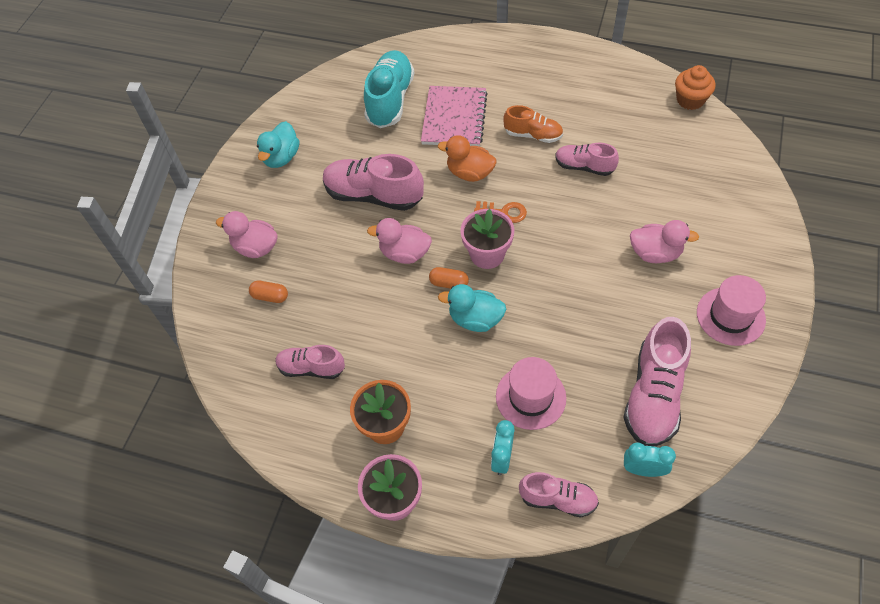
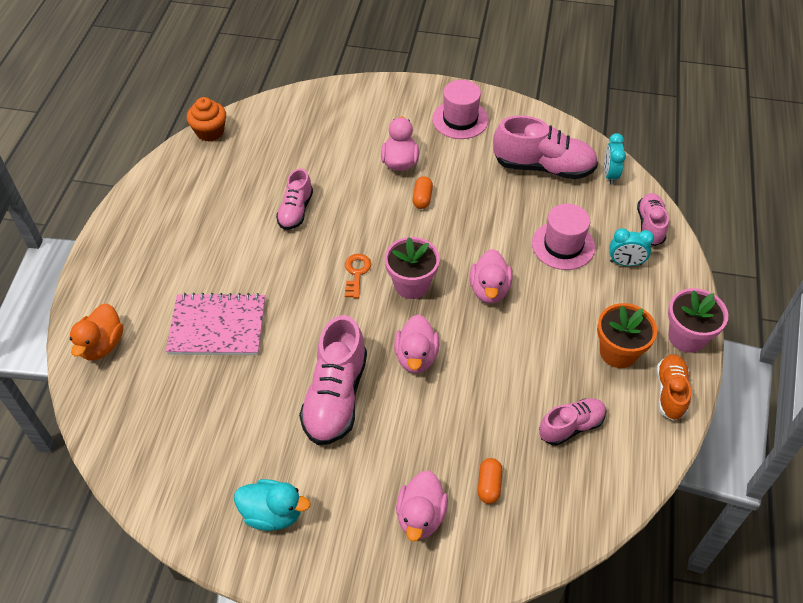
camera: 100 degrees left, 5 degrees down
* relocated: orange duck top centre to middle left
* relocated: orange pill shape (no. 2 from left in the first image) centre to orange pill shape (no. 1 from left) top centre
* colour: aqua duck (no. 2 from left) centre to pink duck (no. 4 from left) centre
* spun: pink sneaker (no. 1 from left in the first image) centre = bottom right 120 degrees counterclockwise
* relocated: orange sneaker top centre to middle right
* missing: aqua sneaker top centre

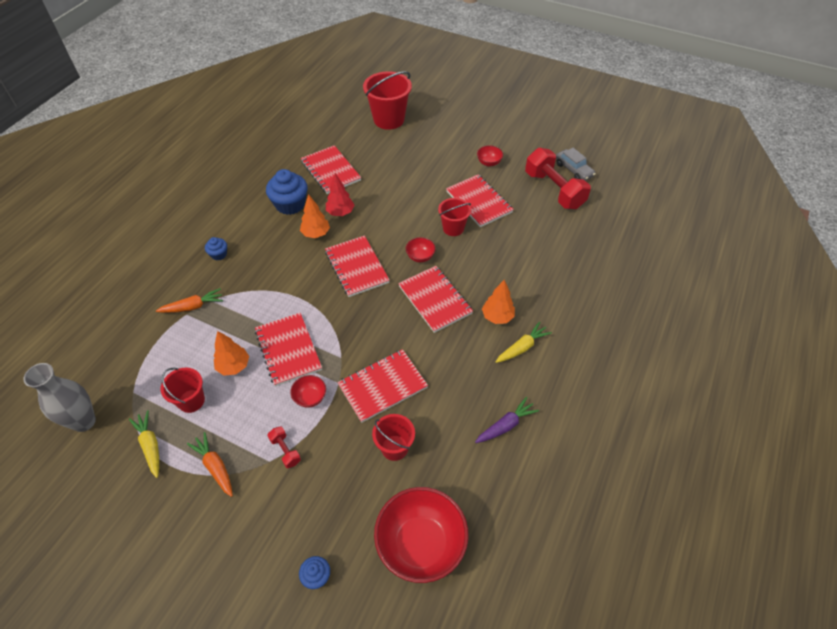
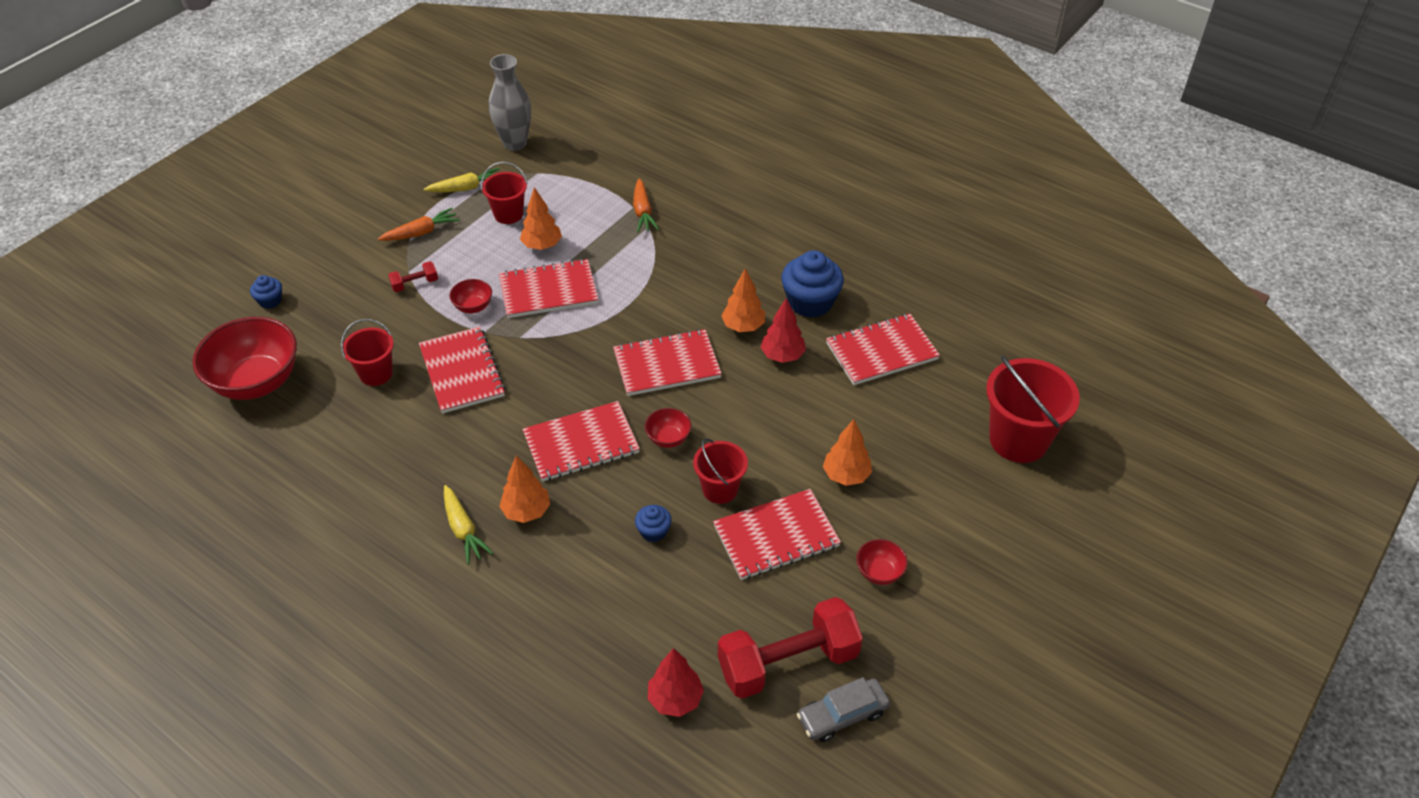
camera: 100 degrees right, 5 degrees down
* relocated: royal blue fairy cake (no. 1 from left in the first image) middle left to royal blue fairy cake (no. 2 from left) centre
* appeared: scarlet fir tree (no. 1 from left) bottom centre
* appeared: orange fir tree (no. 4 from left) centre
* missing: violet root vegetable bottom centre

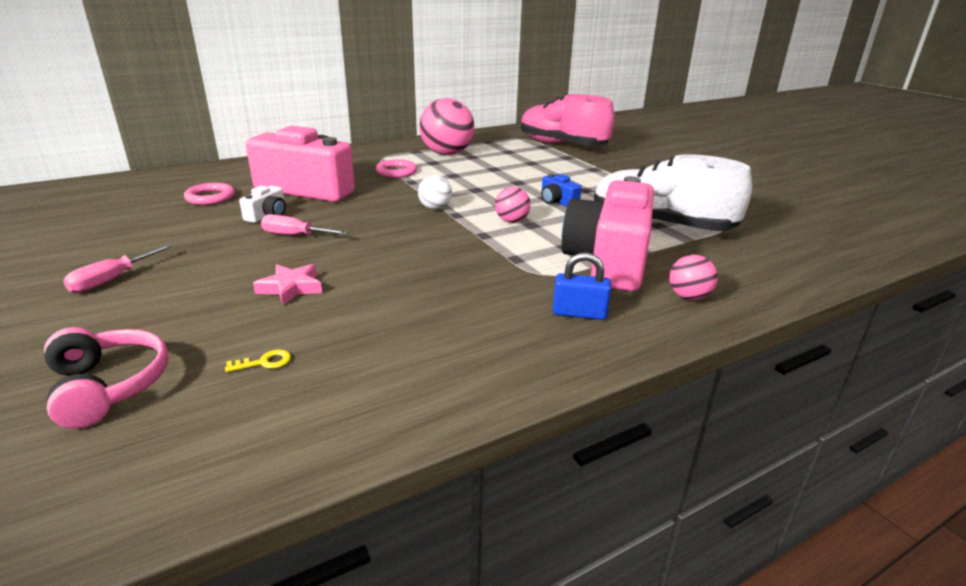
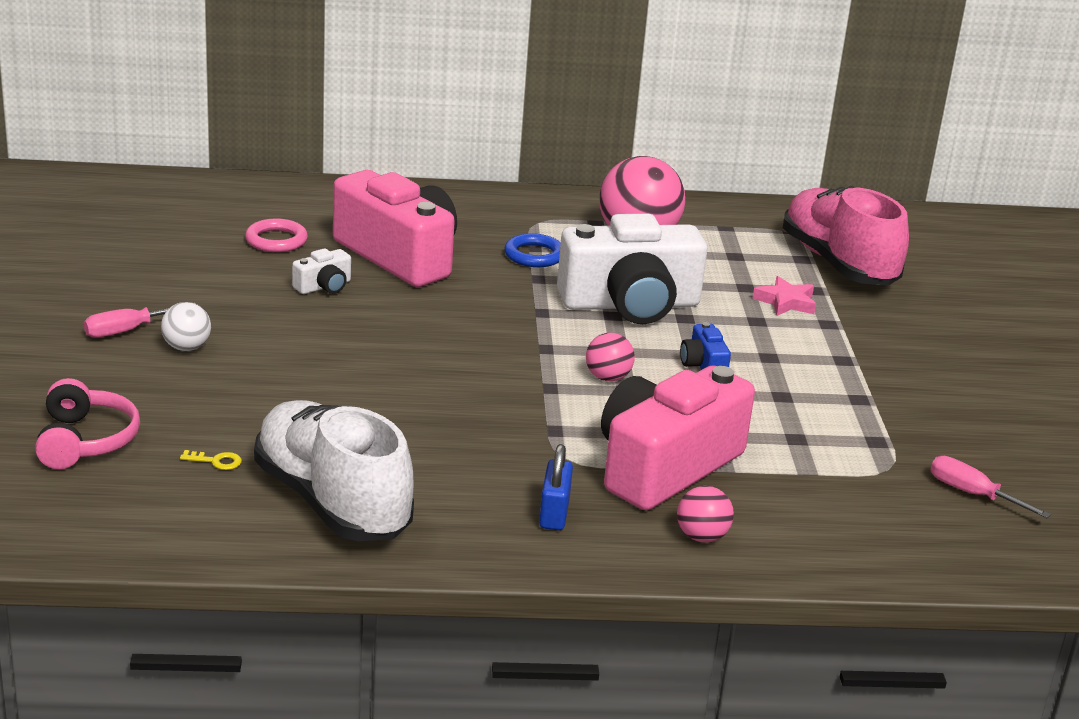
camera: 25 degrees right, 0 degrees up
* relocated: pure white play ball top centre to middle left
* relocated: pure white sneaker top right to middle left
* colour: pink ring (no. 2 from left) top centre to royal blue ring centre
* spun: royal blue small lock centre = bottom centre 60 degrees clockwise
* appeared: pure white compact camera (no. 2 from left) centre
* relocated: pink star shape middle left to middle right
* relocated: pink screwdriver (no. 2 from left) middle left to bottom right

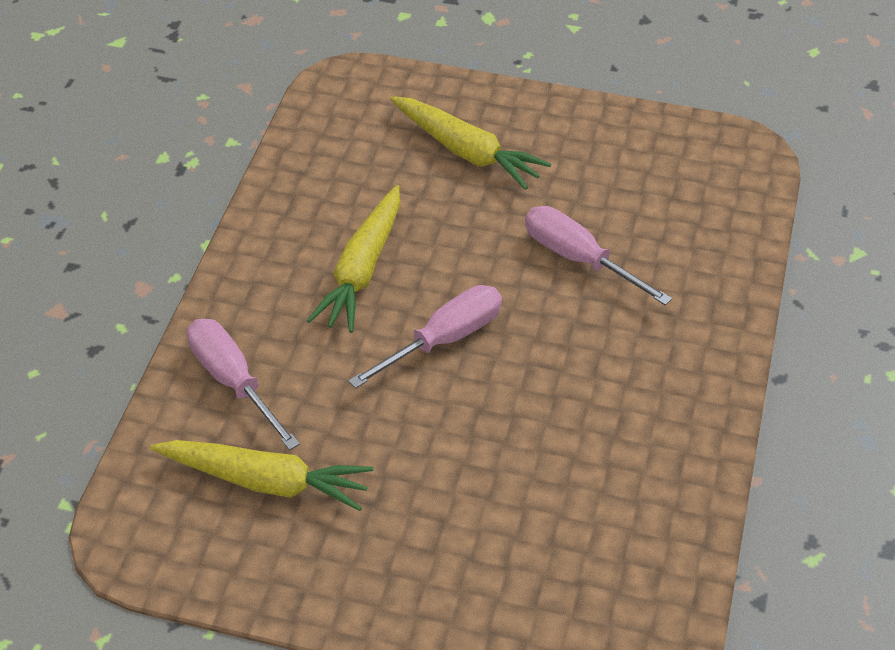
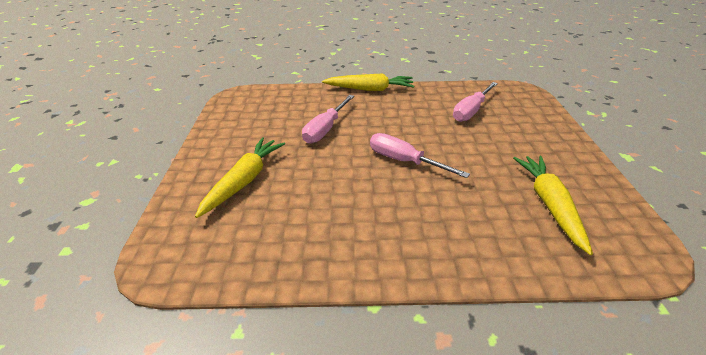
camera: 105 degrees left, 10 degrees down
* relocated: bright yellow root vegetable (no. 2 from left) centre to top centre
* relocated: pink screwdriver (no. 1 from left in the first image) middle left to pink screwdriver (no. 3 from left) top right

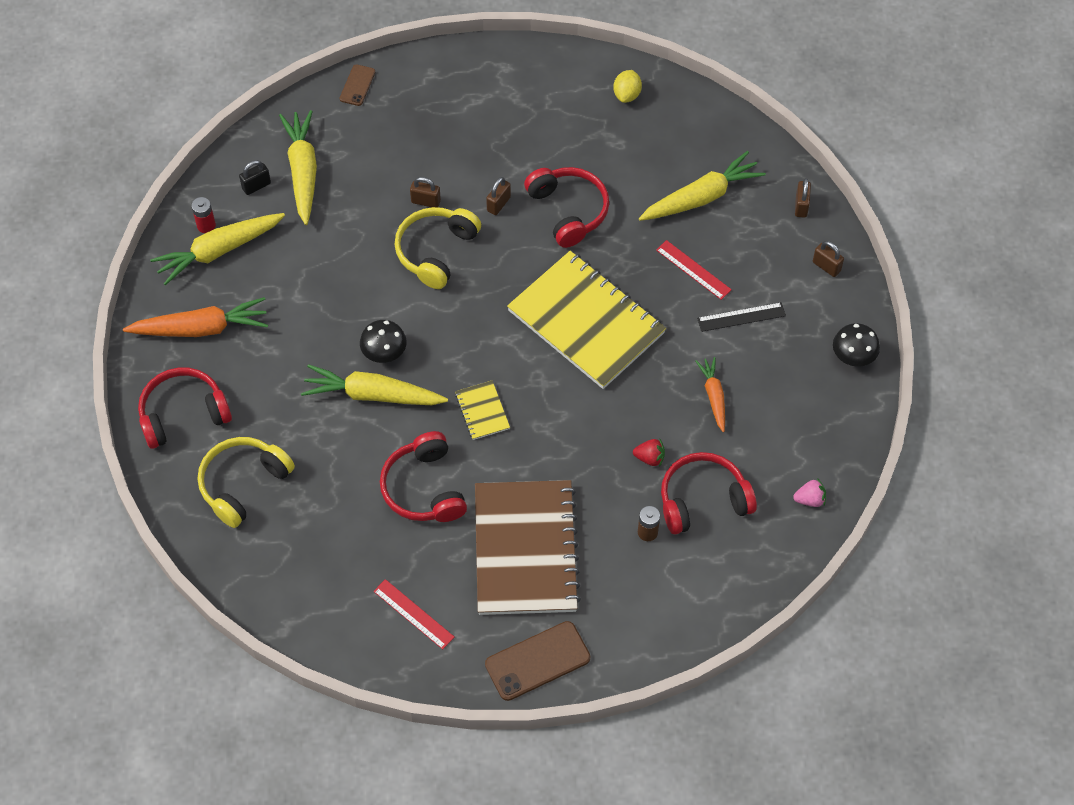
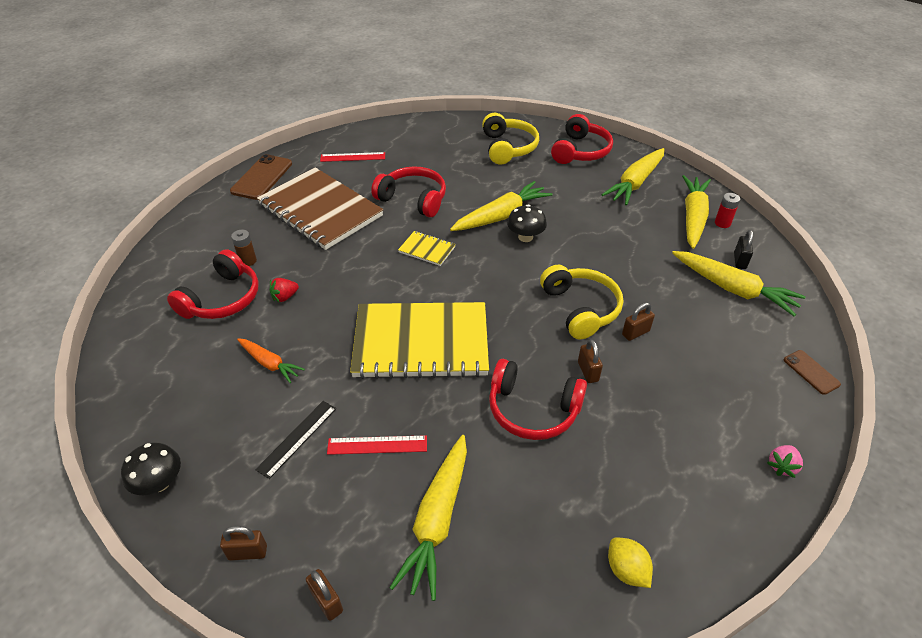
camera: 135 degrees right, 15 degrees down
* colour: orange root vegetable (no. 1 from left) middle left to bright yellow root vegetable (no. 3 from left) top right
* relocated: pink strawberry middle right to bottom right

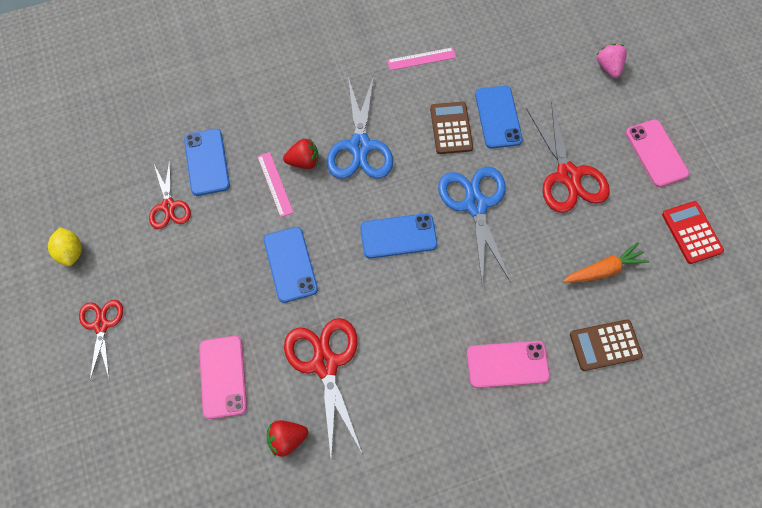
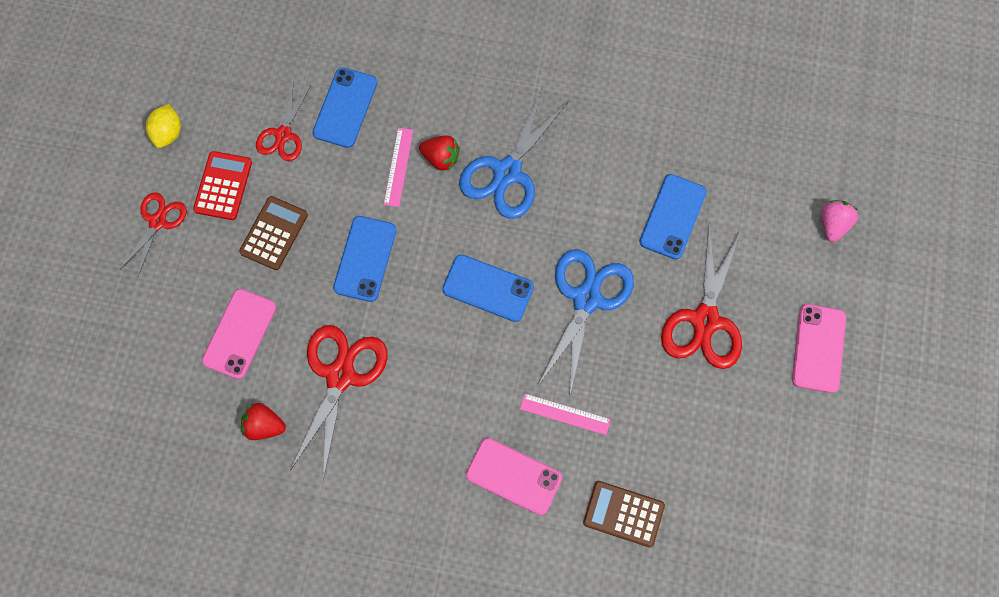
camera: 30 degrees right, 5 degrees up
* relocated: scarlet calculator middle right to top left
* relocated: brown calculator (no. 1 from left) top centre to middle left
* relocated: pink ruler (no. 2 from left) top centre to bottom centre
* missing: orange root vegetable middle right

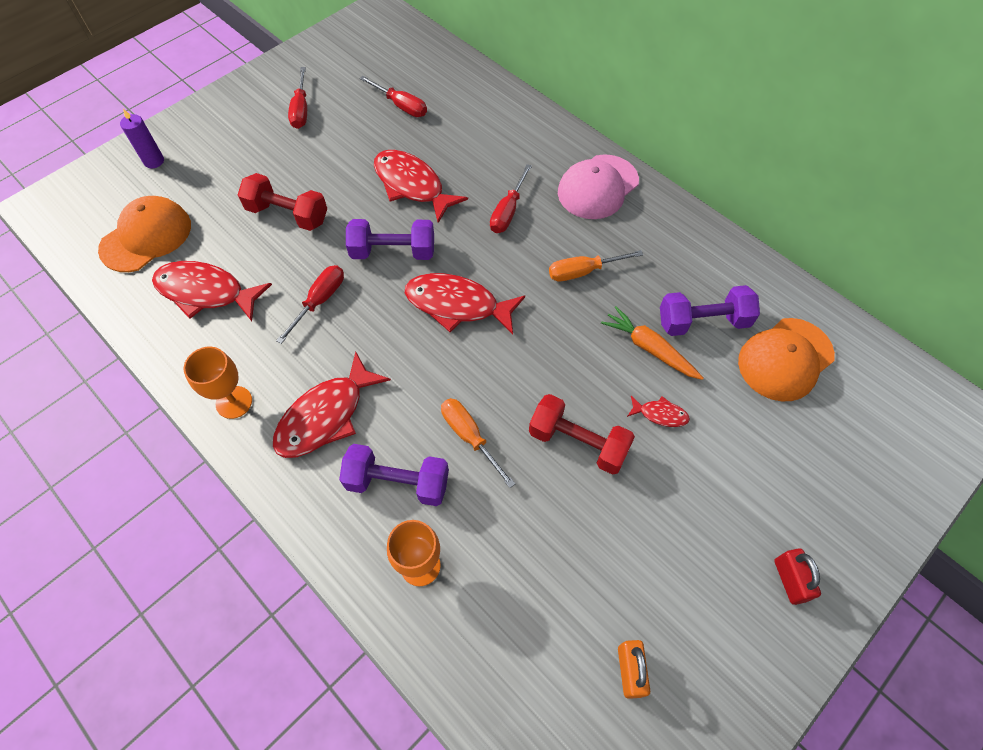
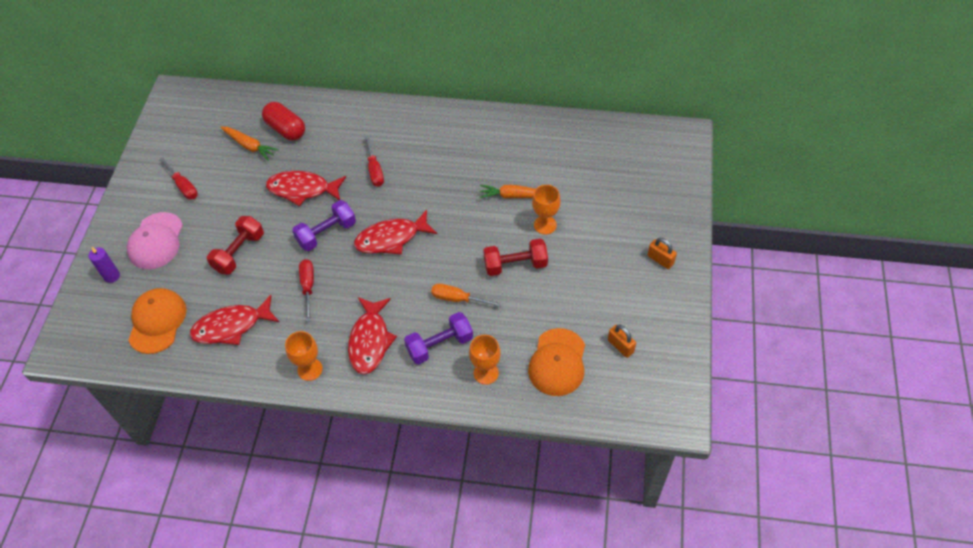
camera: 35 degrees left, 5 degrees down
* relocated: pink peaked cap top centre to middle left
* spun: scarlet dumbbell (no. 1 from left) top left = middle left 45 degrees counterclockwise
* exchanged: scarlet screwdriver (no. 3 from left) top centre to orange root vegetable (no. 1 from left) top left
* appeared: scarlet pill shape top left
* relocated: orange peaked cap (no. 2 from left) middle right to centre
* exchanged: scarlet fish (no. 5 from left) middle right to orange wine glass (no. 3 from left) centre
* colour: scarlet small lock bottom right to orange small lock (no. 2 from left) middle right
* missing: orange screwdriver (no. 2 from left) centre
* missing: violet dumbbell (no. 3 from left) middle right

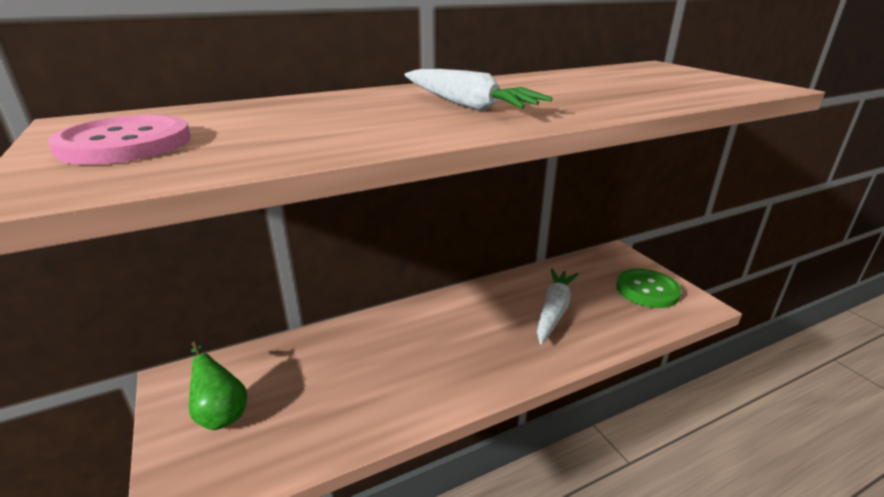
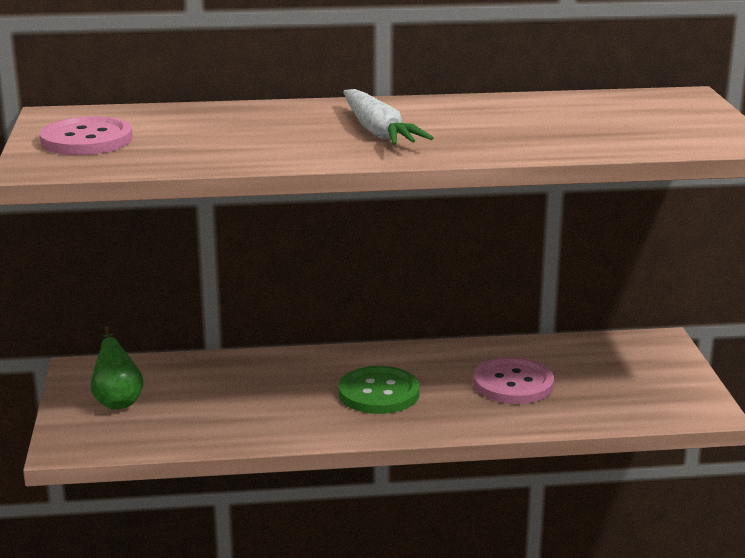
camera: 20 degrees right, 5 degrees down
* relocated: green shirt button middle right to bottom centre
* exchanged: pure white root vegetable (no. 2 from left) centre to pink shirt button (no. 2 from left) bottom right

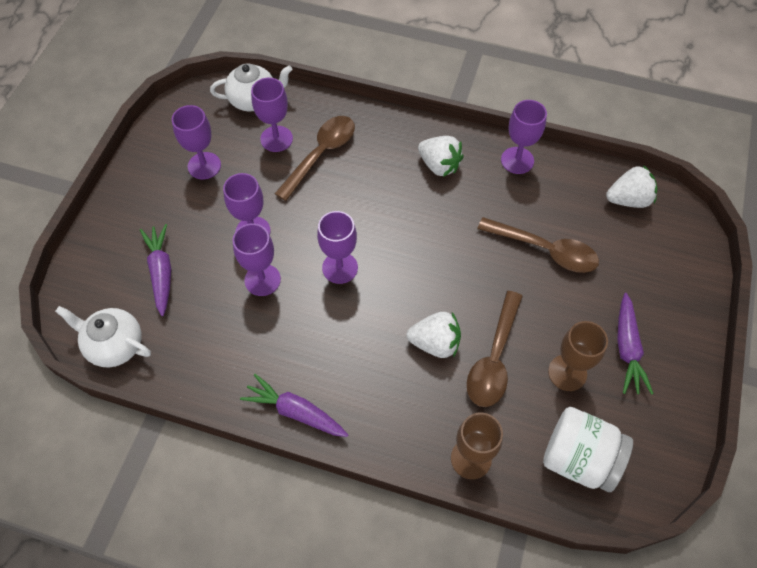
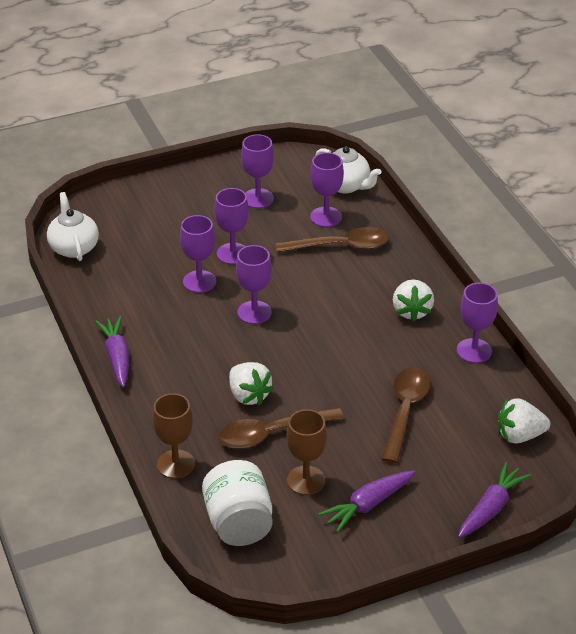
camera: 50 degrees right, 20 degrees down
* spun: brown tablespoon (no. 3 from left) middle right = middle right 150 degrees counterclockwise
* relocated: violet root vegetable (no. 1 from left in the first image) middle left to violet root vegetable (no. 3 from left) bottom right
* spun: pure white strawberry (no. 3 from left) top right = middle right 135 degrees clockwise

